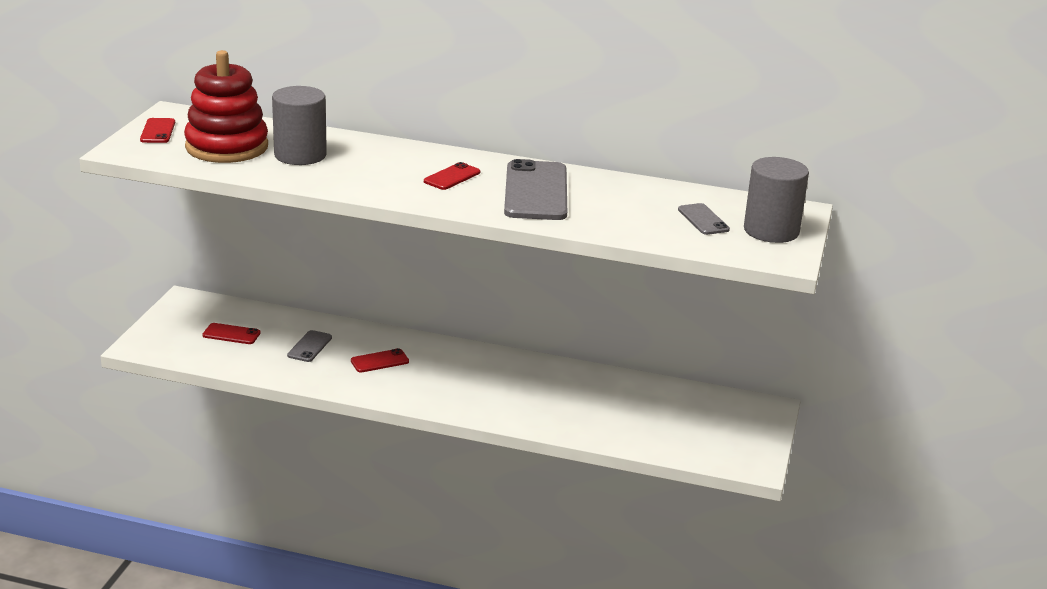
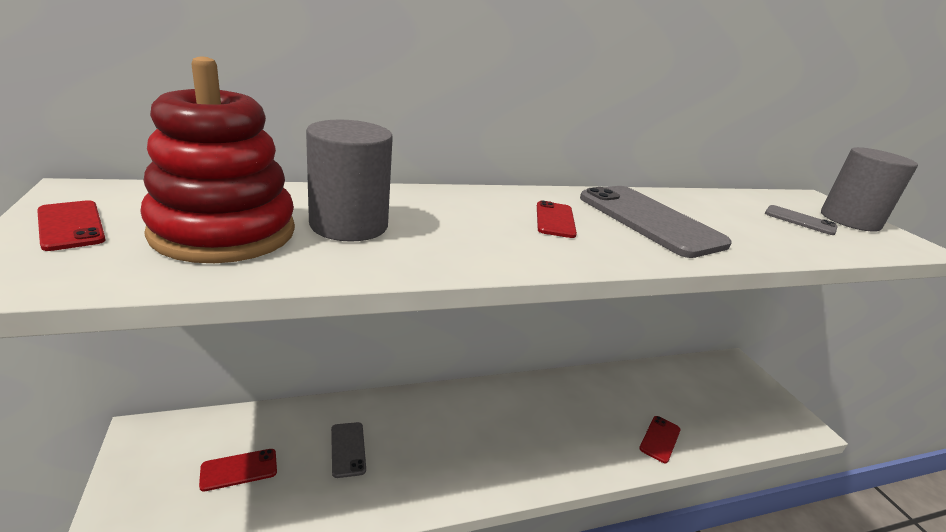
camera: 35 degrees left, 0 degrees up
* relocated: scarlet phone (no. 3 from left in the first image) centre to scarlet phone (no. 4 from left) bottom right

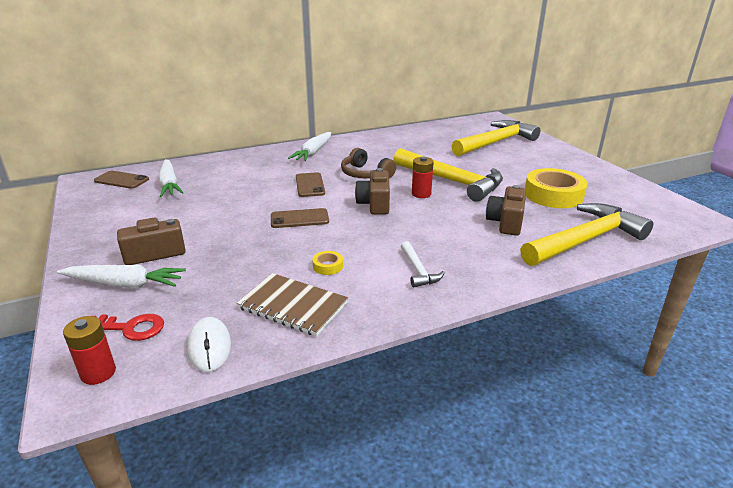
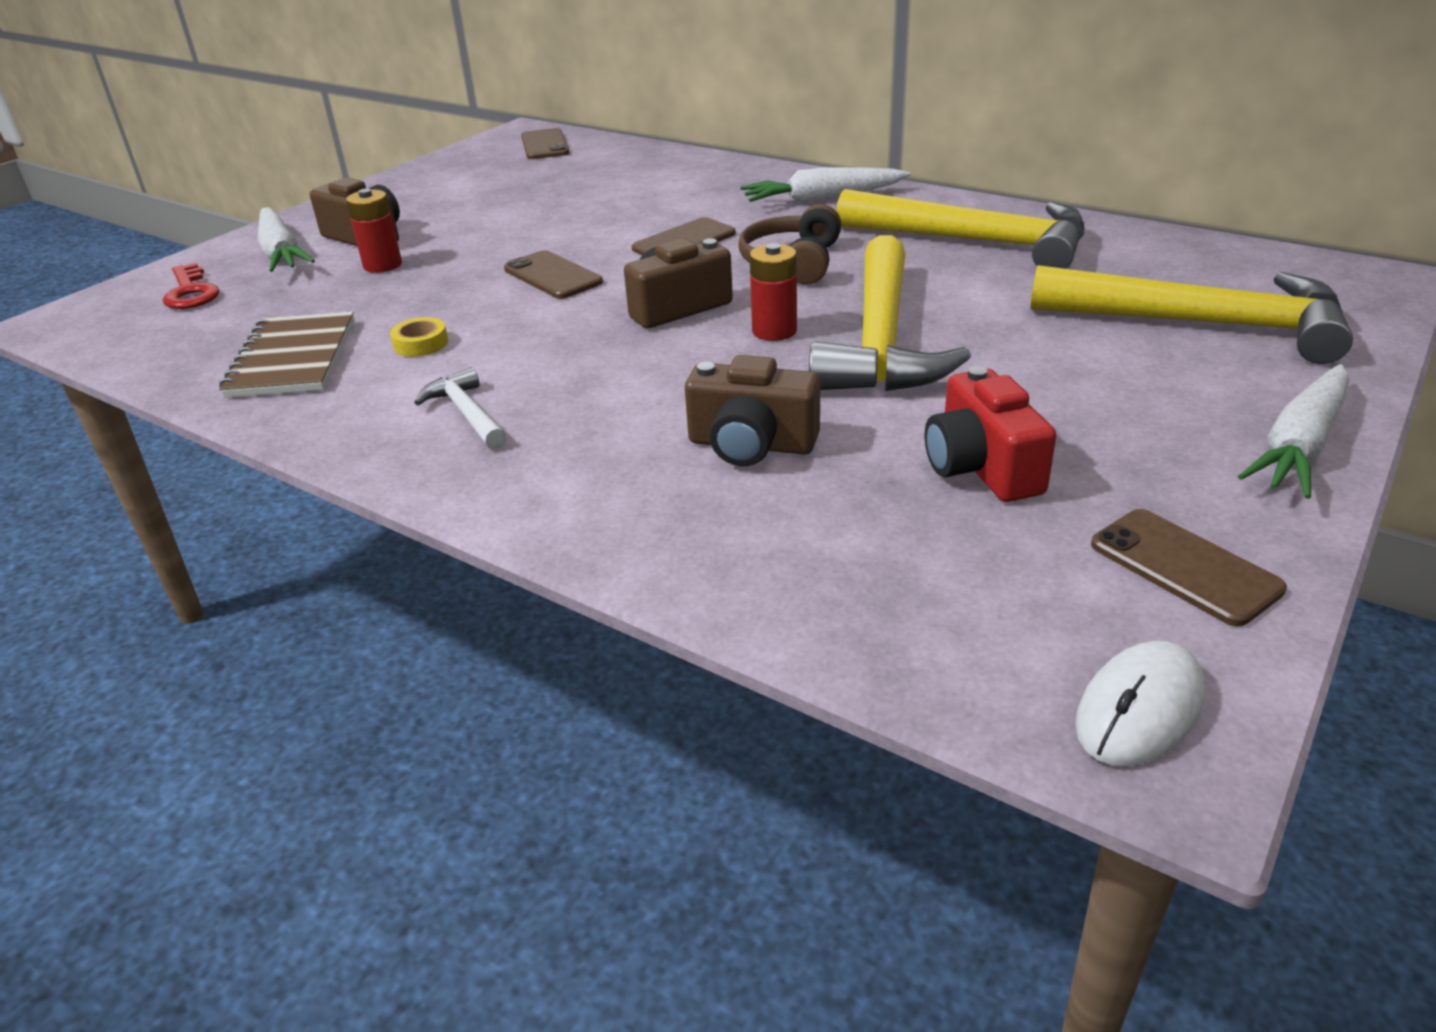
camera: 60 degrees right, 5 degrees up
* relocated: scarlet power cell (no. 1 from left) bottom left to top left
* spun: pure white hammer centre = middle left 105 degrees clockwise
* spun: brown compact camera (no. 3 from left) middle right = centre 150 degrees counterclockwise
* relocated: bright yellow hammer (no. 3 from left in the first image) middle right to bright yellow hammer (no. 2 from left) top right
* exchanged: bright yellow sticky tape (no. 2 from left) middle right to scarlet compact camera middle right
* relocated: pure white mouse bottom left to bottom right
* appeared: brown phone (no. 4 from left) middle right
* relocated: pure white root vegetable (no. 2 from left in the first image) middle left to pure white root vegetable (no. 3 from left) middle right

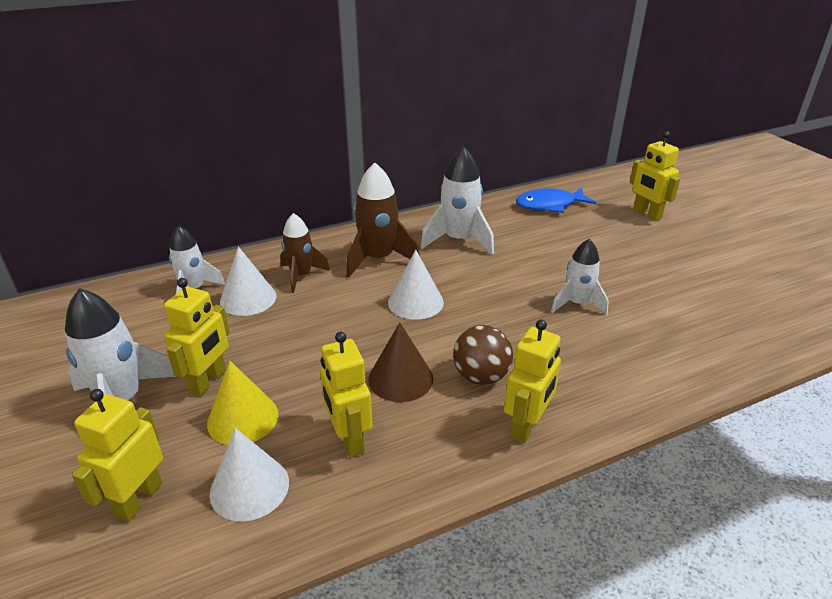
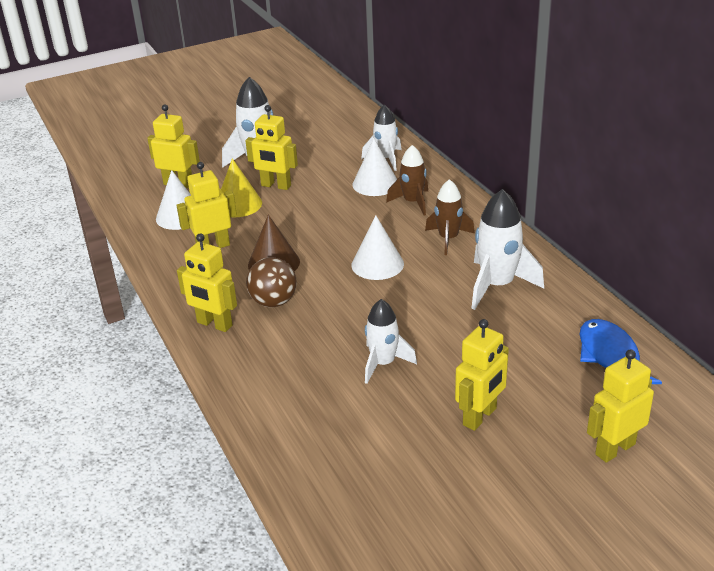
camera: 90 degrees right, 0 degrees up
* size: brown spaceship (no. 2 from left) centre = centre x0.66
* appeared: bright yellow toy robot (no. 5 from left) middle right

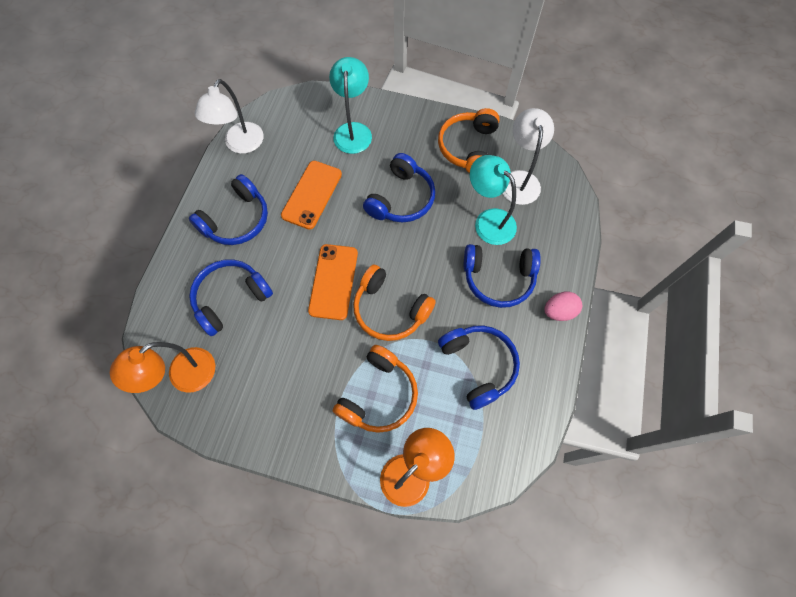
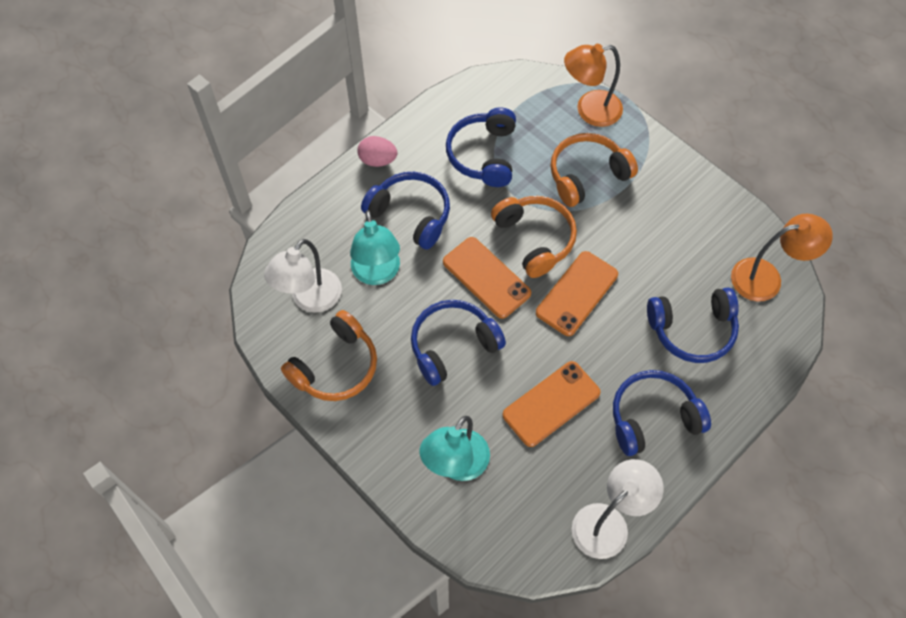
camera: 150 degrees left, 5 degrees down
* appeared: orange phone (no. 1 from left) centre

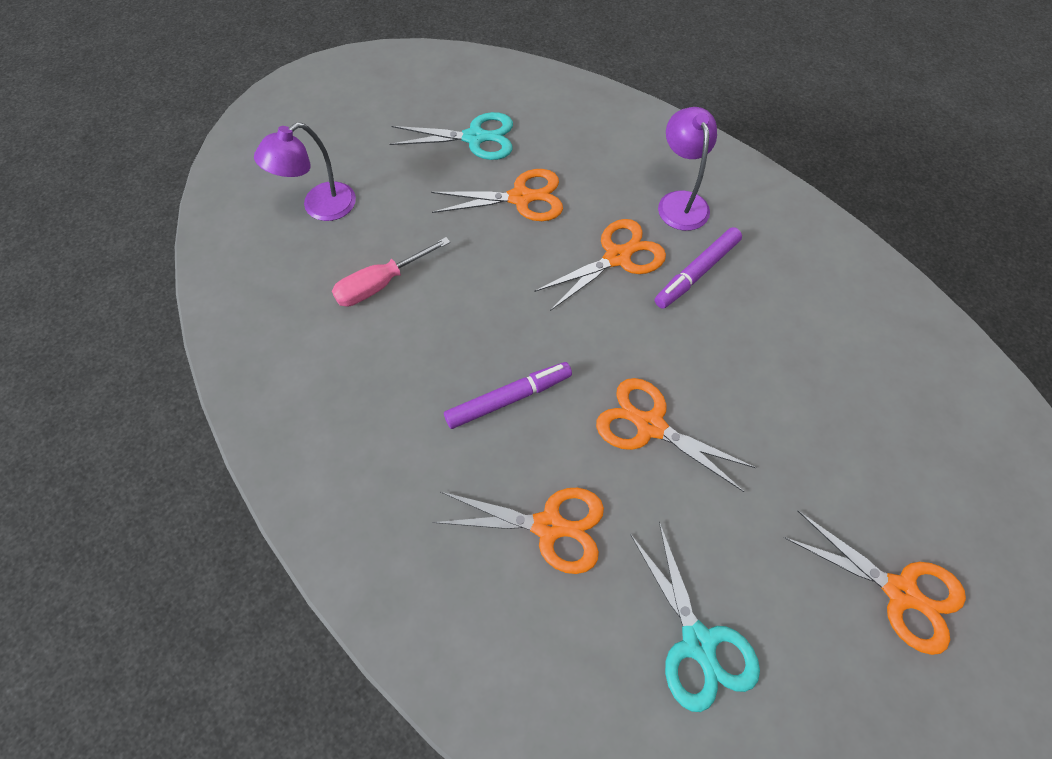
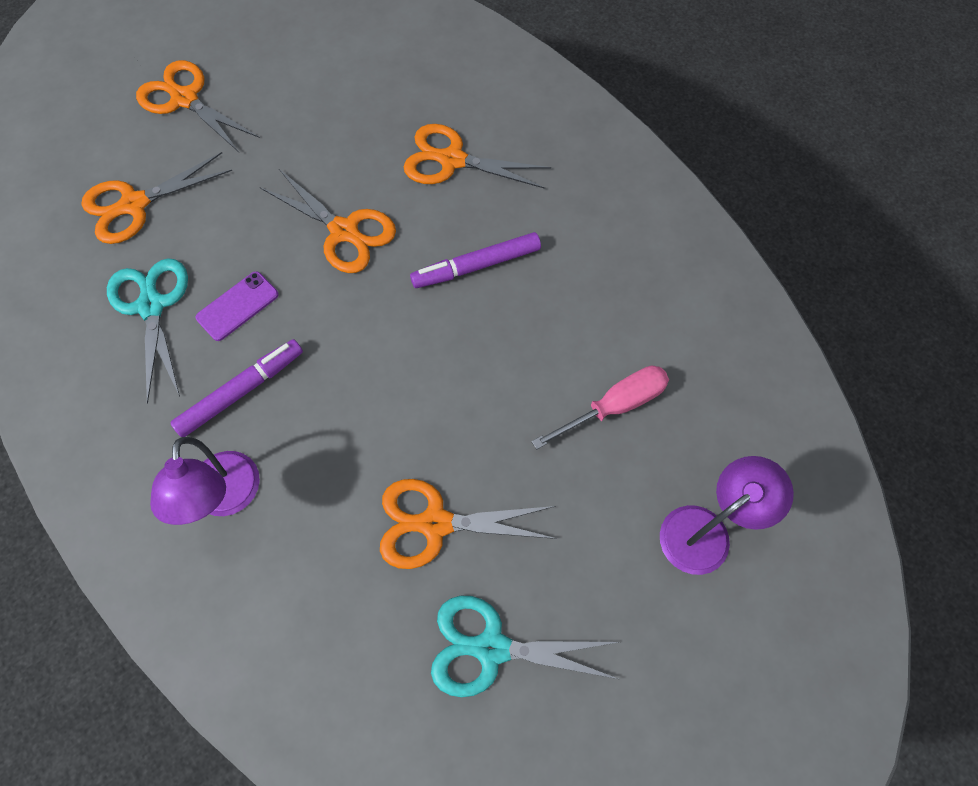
camera: 175 degrees left, 5 degrees up
* relocated: orange pair of scissors (no. 3 from left in the first image) centre to orange pair of scissors (no. 1 from left) top left
* relocated: aqua pair of scissors (no. 2 from left in the first image) bottom centre to aqua pair of scissors (no. 1 from left) middle left
* appeared: violet phone middle left

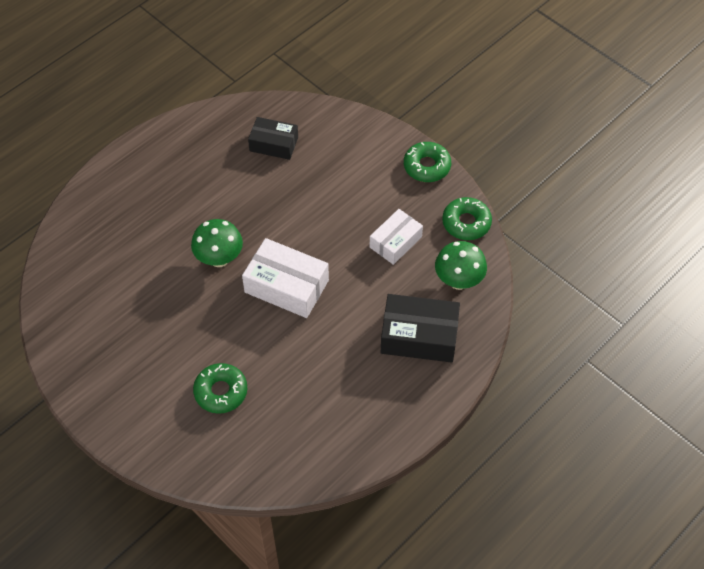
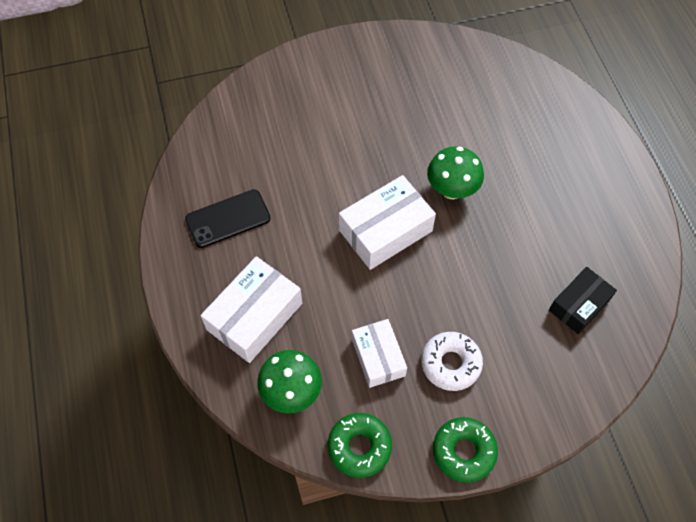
camera: 120 degrees right, 5 degrees up
* appeared: jet-black phone middle left
* colour: jet-black box (no. 2 from left) centre to pure white box (no. 1 from left) centre
* appeared: pure white doughnut bottom centre
* missing: green doughnut (no. 1 from left) bottom left

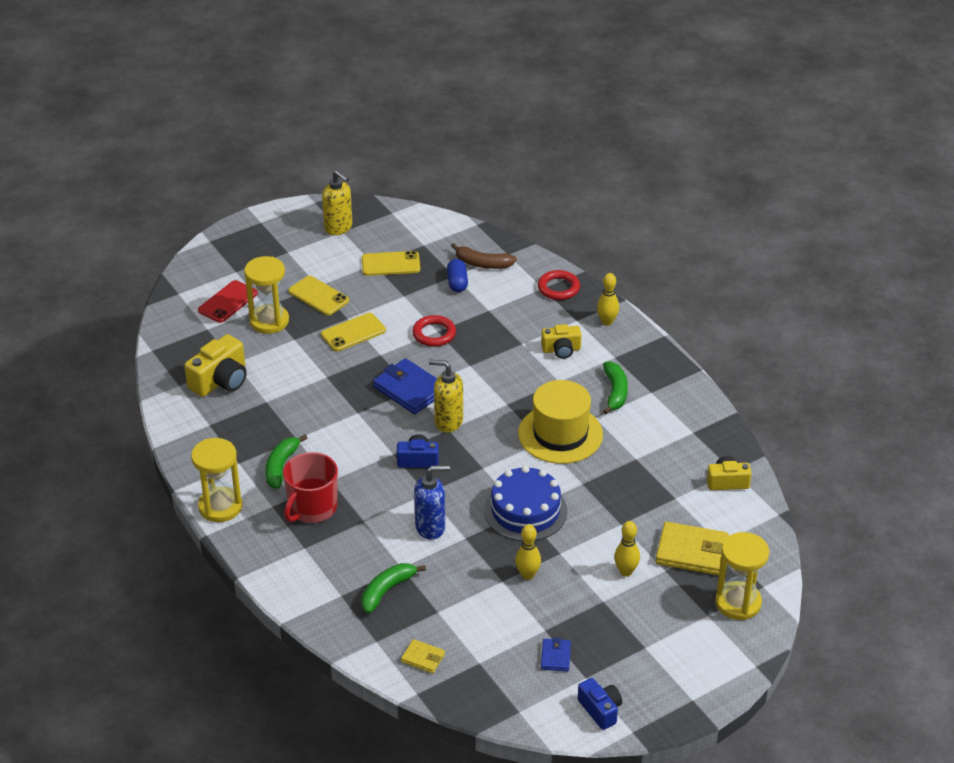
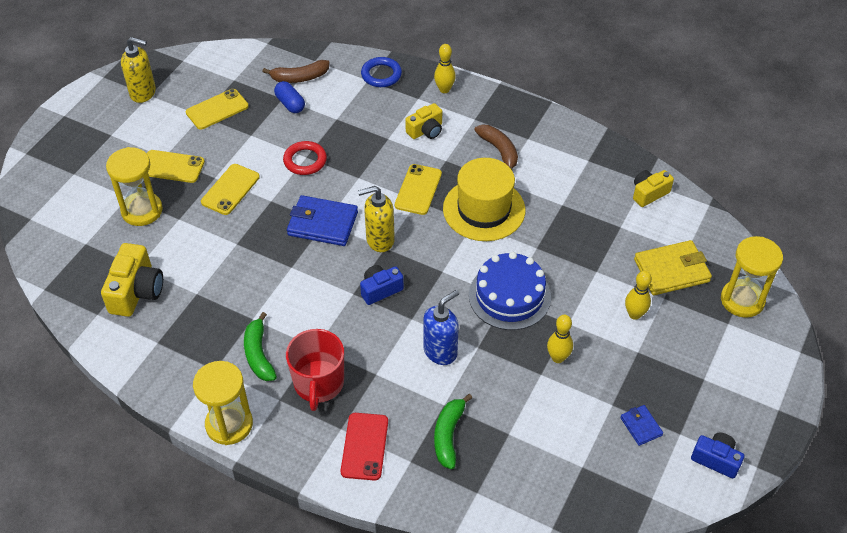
camera: 30 degrees left, 10 degrees up
* relocated: scarlet phone middle left to bottom centre
* colour: scarlet ring (no. 2 from left) centre to royal blue ring top centre
* appeared: bright yellow phone (no. 4 from left) centre
* colour: green banana fruit (no. 3 from left) centre to brown banana fruit (no. 2 from left) top centre
* missing: bright yellow card wallet (no. 1 from left) bottom centre

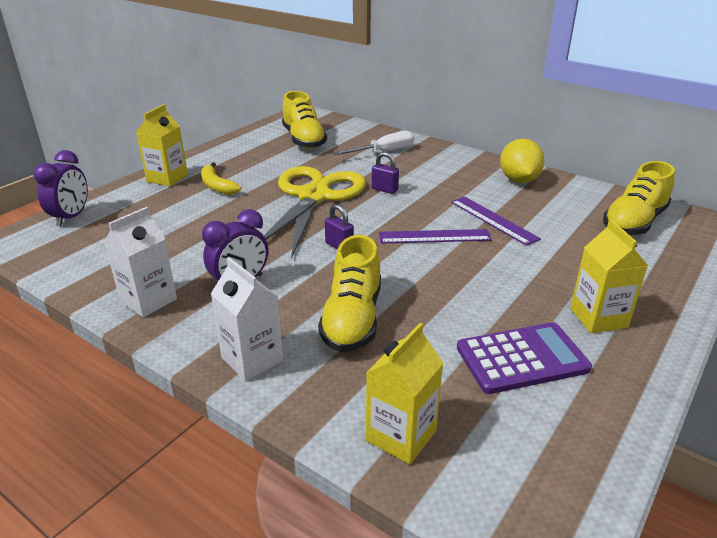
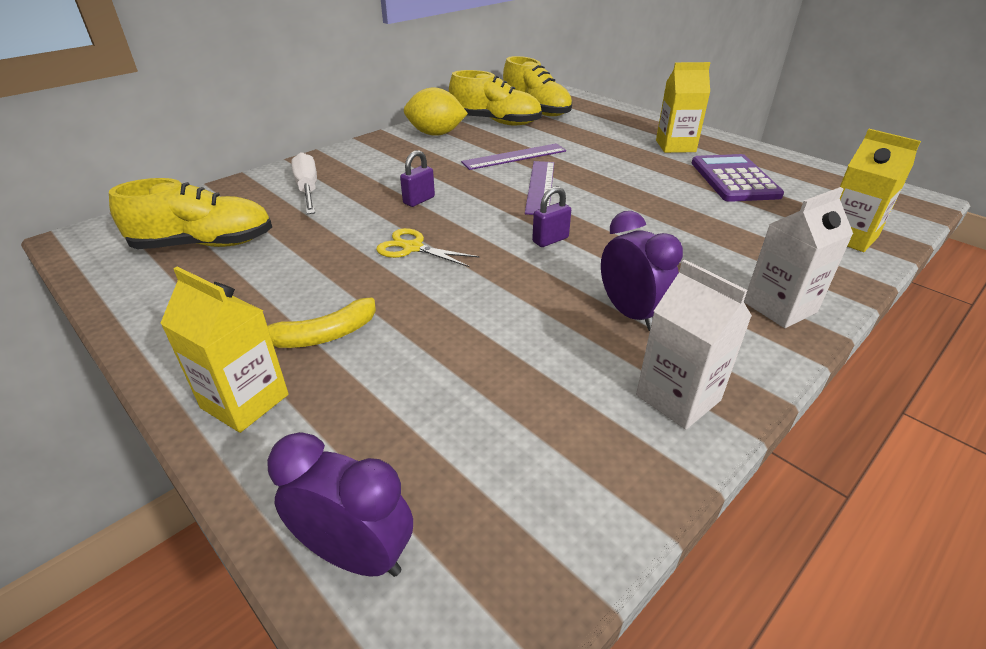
camera: 80 degrees left, 5 degrees up
* size: bright yellow pair of scissors centre = centre x0.42
* relocated: bright yellow sneaker (no. 2 from left) centre to top centre

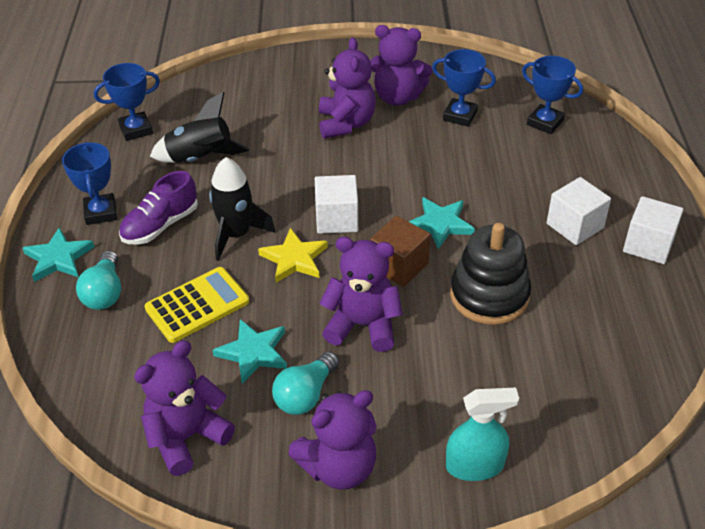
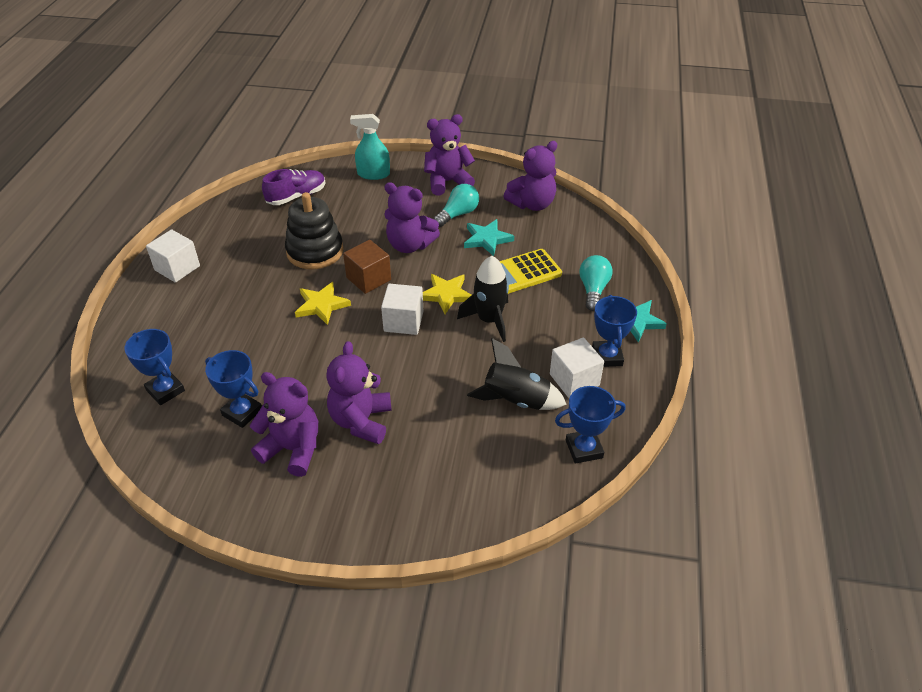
camera: 170 degrees left, 0 degrees up
* relocated: violet sneaker middle left to top left
* colour: aqua star shape (no. 3 from left) centre to bright yellow star shape (no. 1 from left) centre
* relocated: pure white block (no. 2 from left in the first image) middle right to pure white block (no. 3 from left) centre

